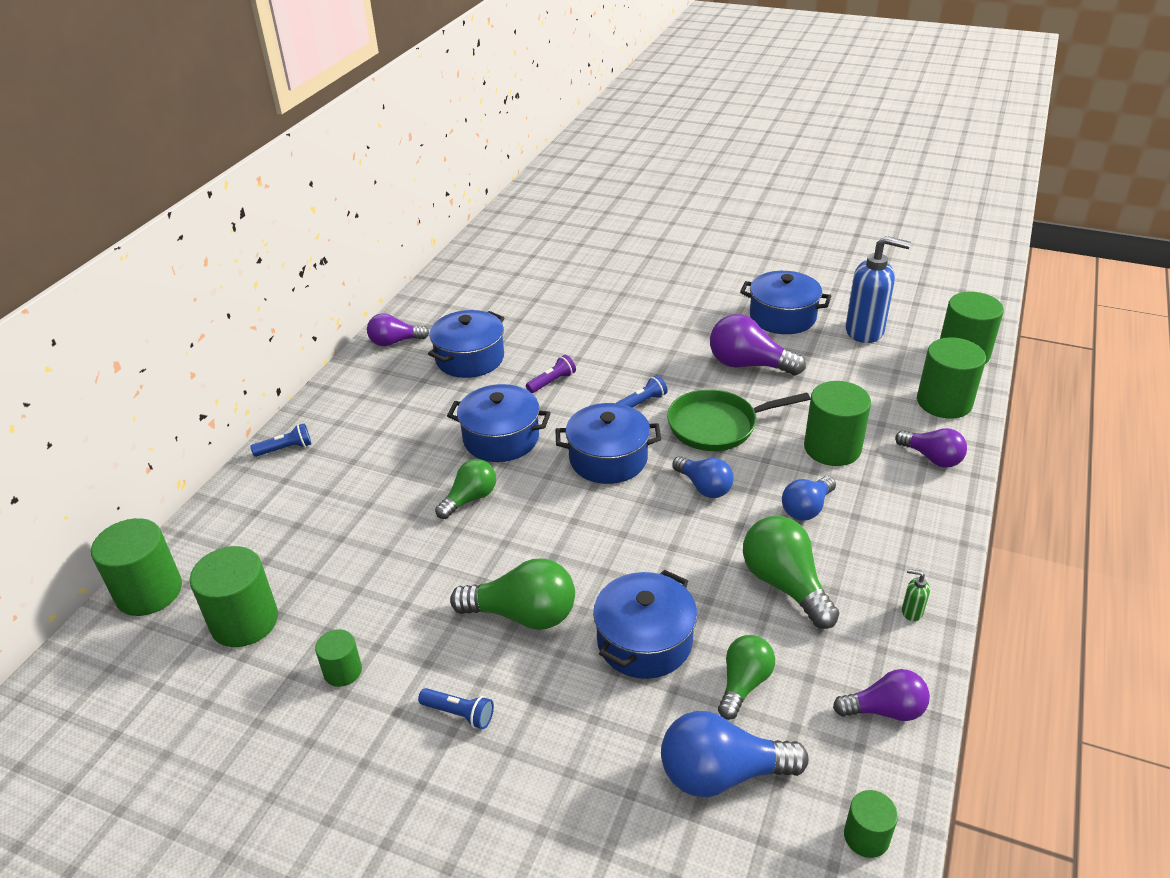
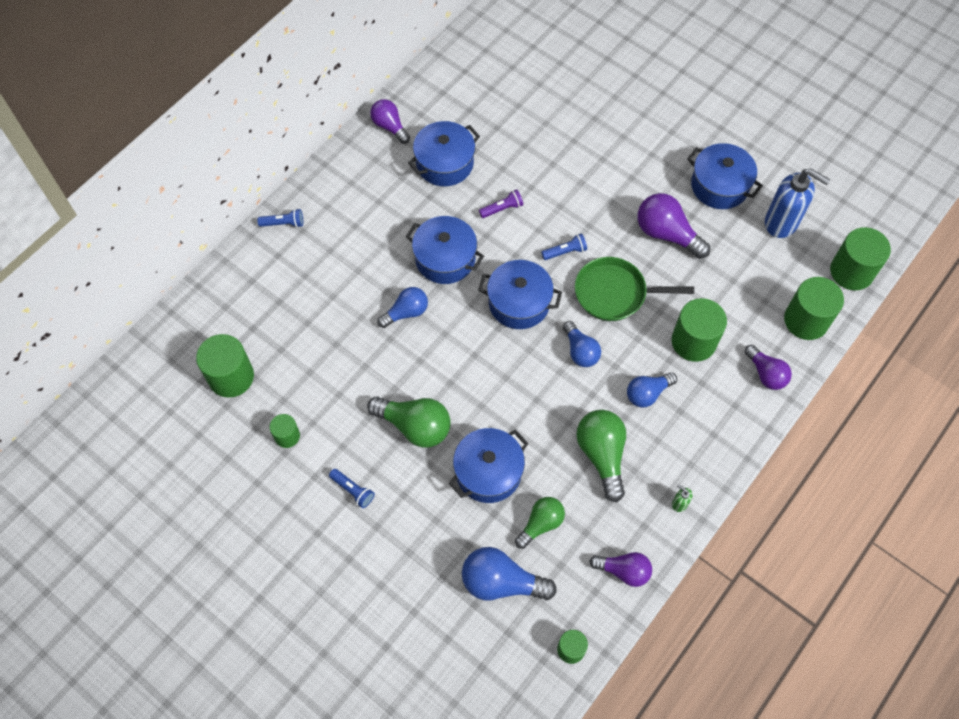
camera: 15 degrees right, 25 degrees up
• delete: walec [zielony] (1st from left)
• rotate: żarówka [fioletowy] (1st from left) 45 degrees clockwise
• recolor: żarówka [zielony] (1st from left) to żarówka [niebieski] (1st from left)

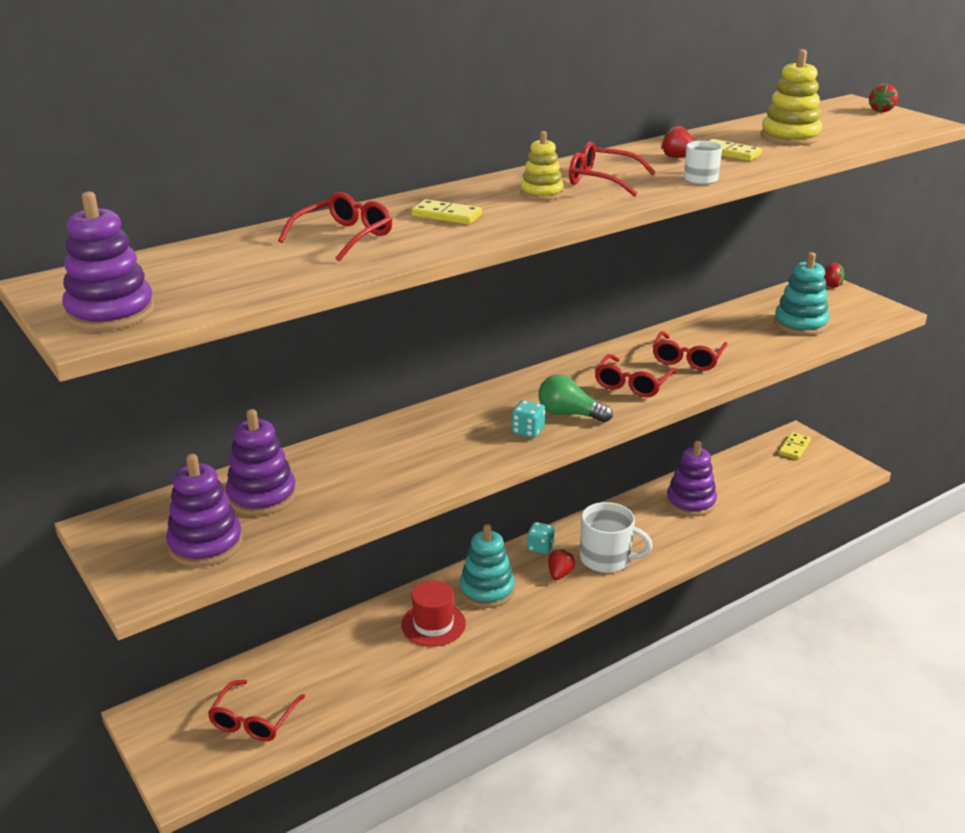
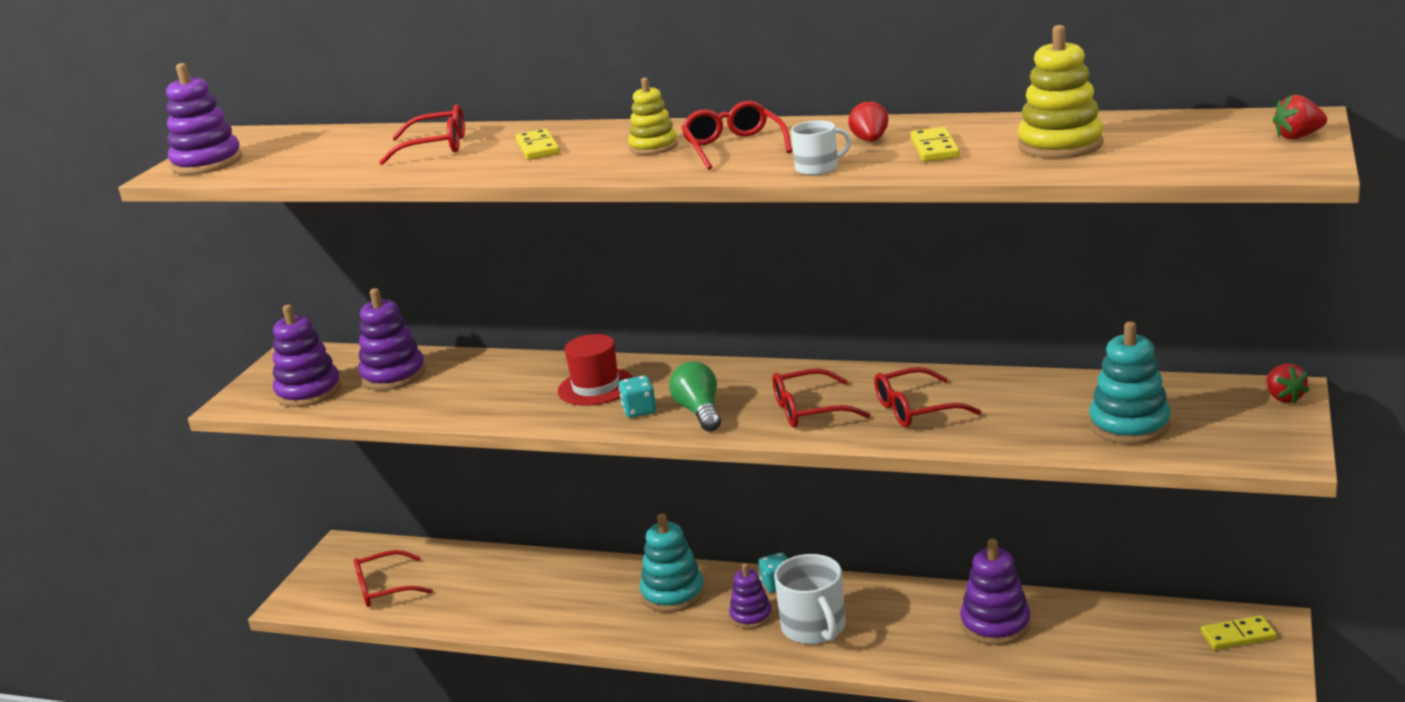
camera: 55 degrees right, 5 degrees down
• move: kapelusz [czerwony]
• replace: truskawka [czerwony] (1st from left) to zabawka nakładanka [fioletowy] (4th from left)

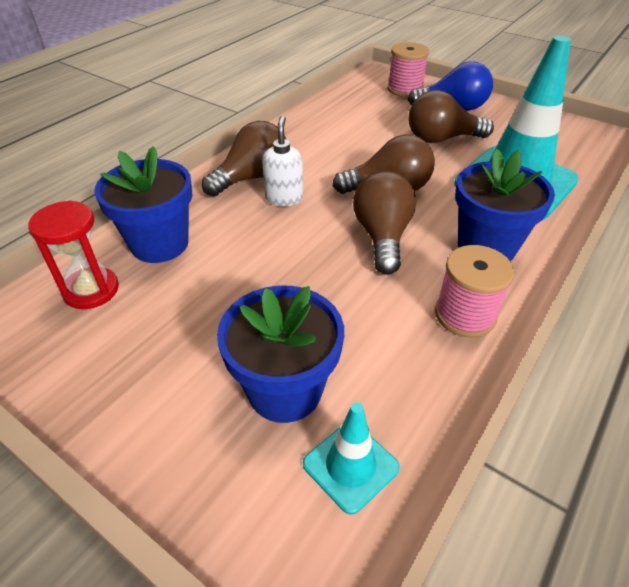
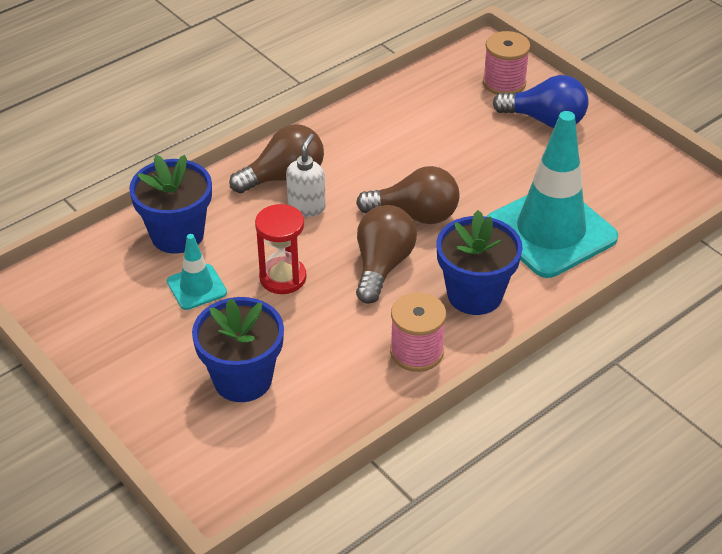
camera: 15 degrees right, 0 degrees up
• move: klepsydra [czerwony]
• move: pachołek [turkusowy] (1st from left)
• delete: żarówka [brązowy] (4th from left)

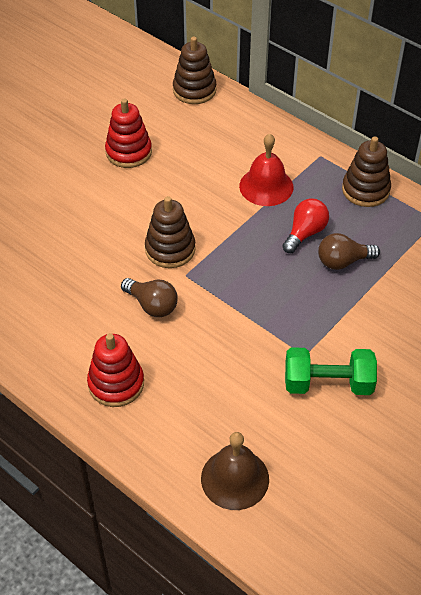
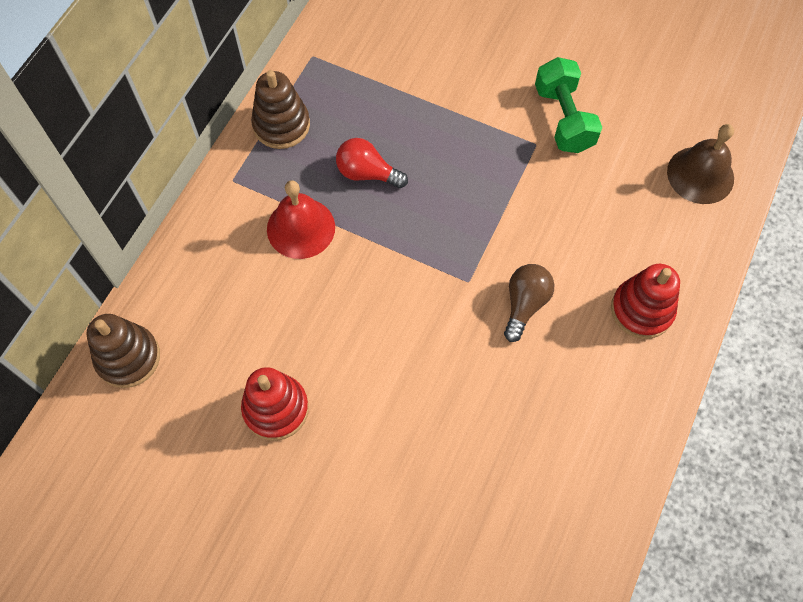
camera: 105 degrees left, 15 degrees up
• delete: zabawka nakładanka [brązowy] (1st from left)
• delete: żarówka [brązowy] (2nd from left)

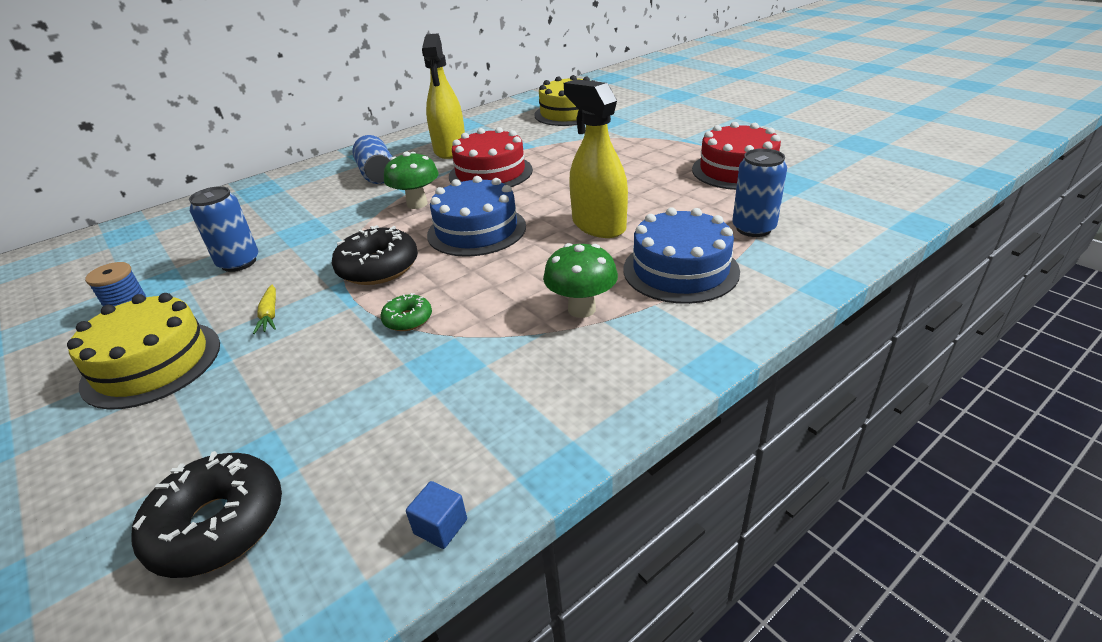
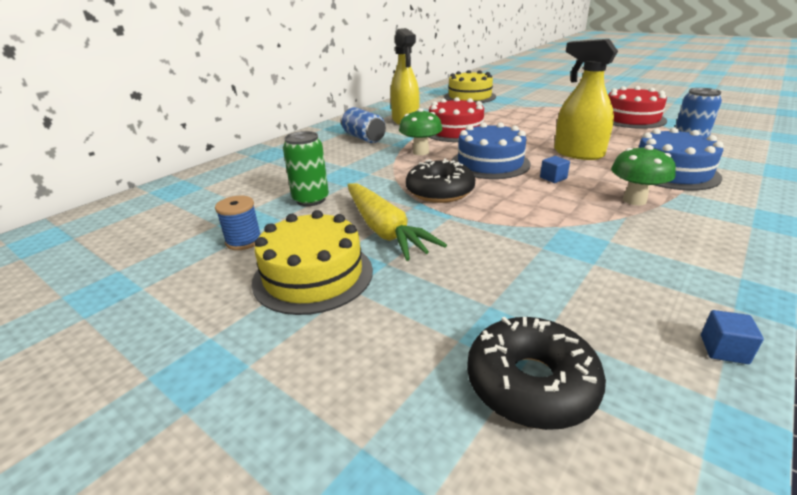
camera: 15 degrees left, 5 degrees down
• recolor: puszka [niebieski] (1st from left) to puszka [zielony]
• resize: marchewka [żółty] x2.29
• delete: donut [zielony]
• insert: sześcian [niebieski] (1st from left)

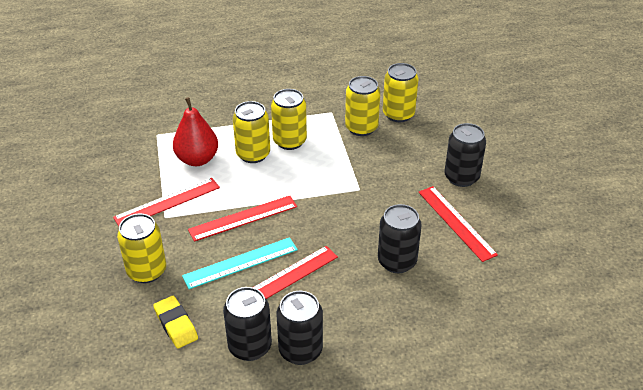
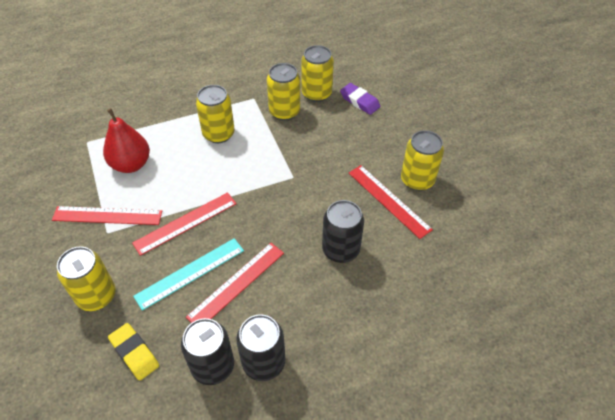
camera: 10 degrees left, 10 degrees up
• rotate: linijka [czerwony] (1st from left) 45 degrees clockwise
• move: puszka [żółty] (2nd from left in the first image) to puszka [żółty] (5th from left)
• delete: puszka [czarny] (4th from left)
• insert: gumka do mazania [fioletowy]

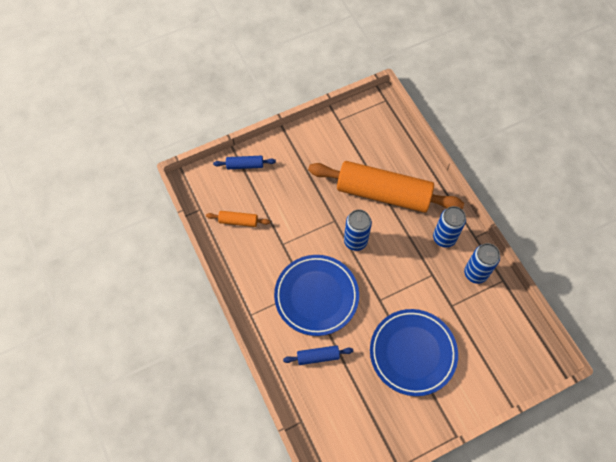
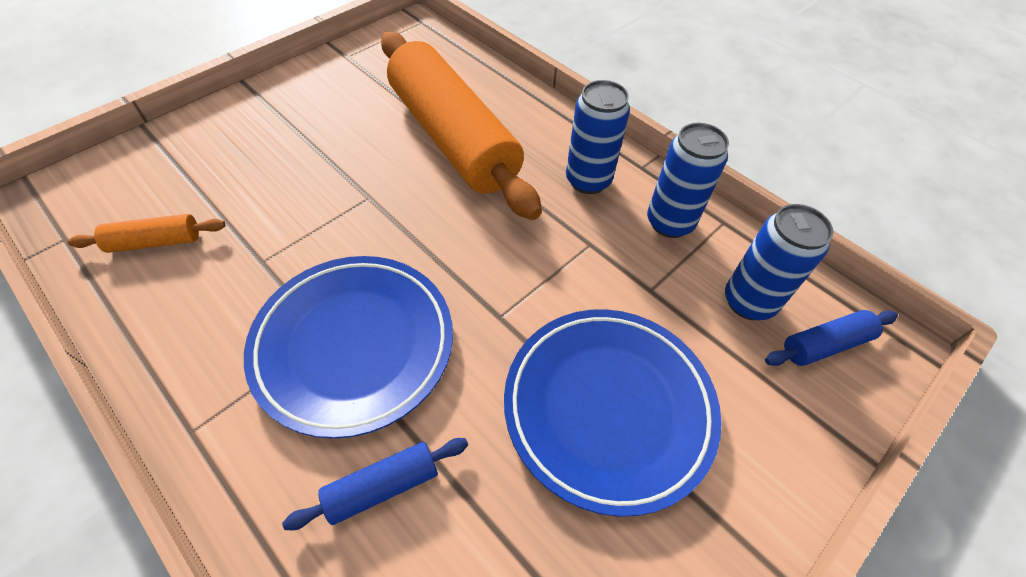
camera: 20 degrees left, 10 degrees down
• move: wałek do ciasta [niebieski] (1st from left in the first image) to wałek do ciasta [niebieski] (2nd from left)
• rotate: wałek do ciasta [pomarańczowy] (2nd from left) 60 degrees clockwise
• move: puszka [niebieski] (1st from left in the first image) to puszka [niebieski] (3rd from left)

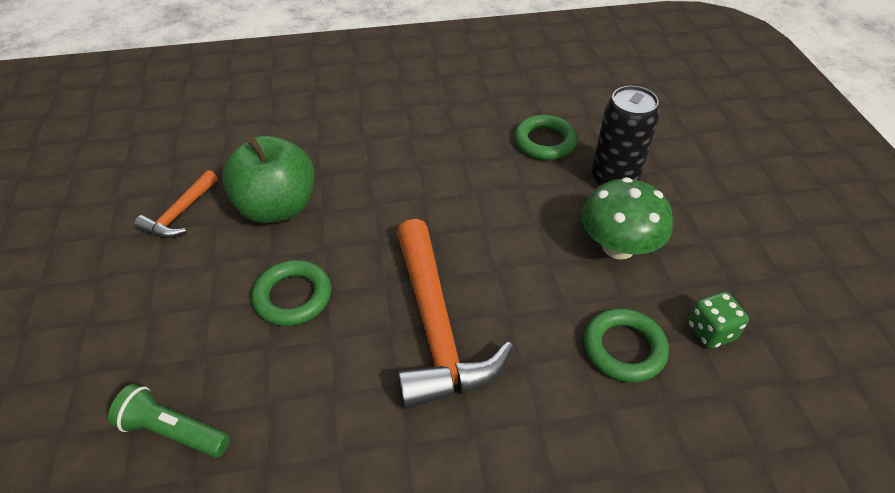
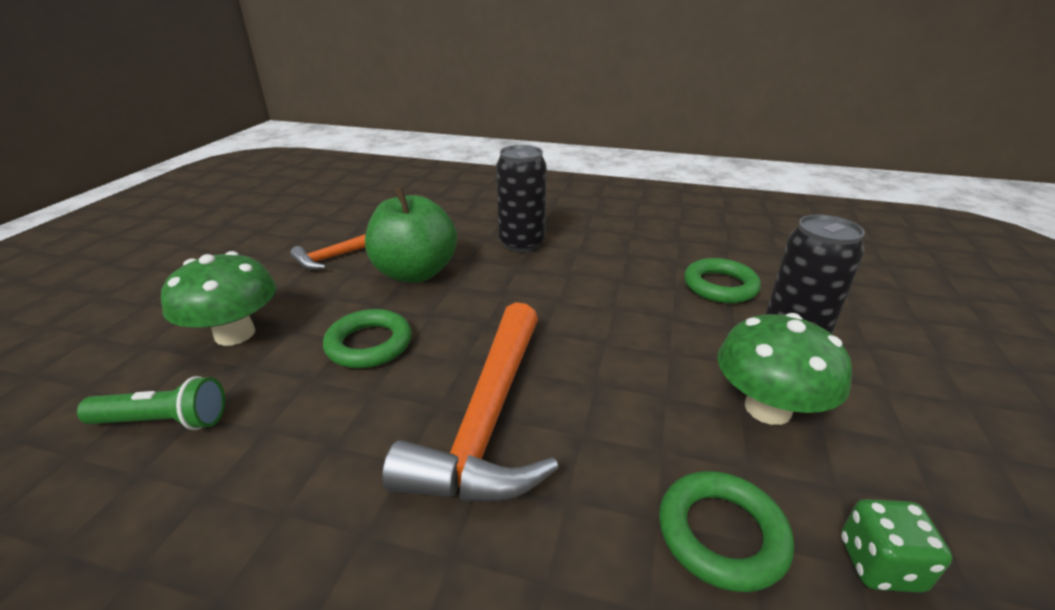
camera: 25 degrees right, 15 degrees down
• rotate: latarka [zielony] 135 degrees clockwise
• insert: grzyb [zielony] (1st from left)
• insert: puszka [czarny] (1st from left)

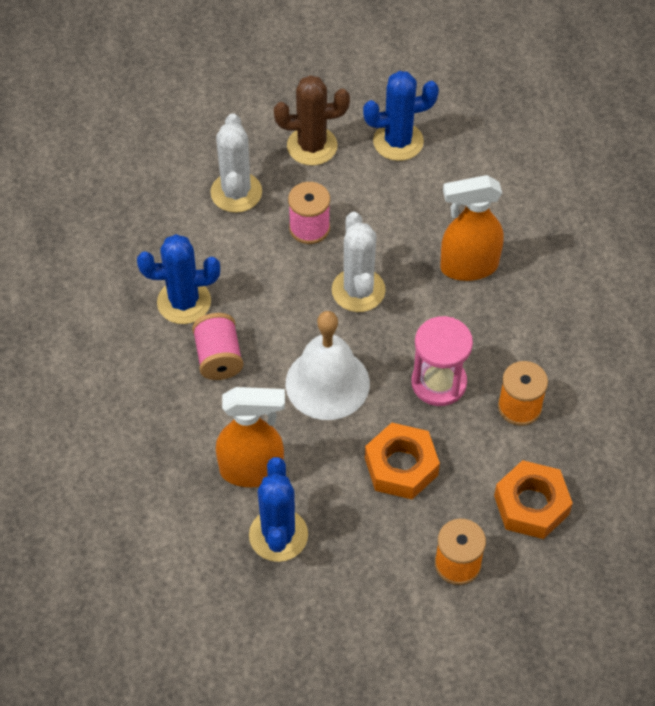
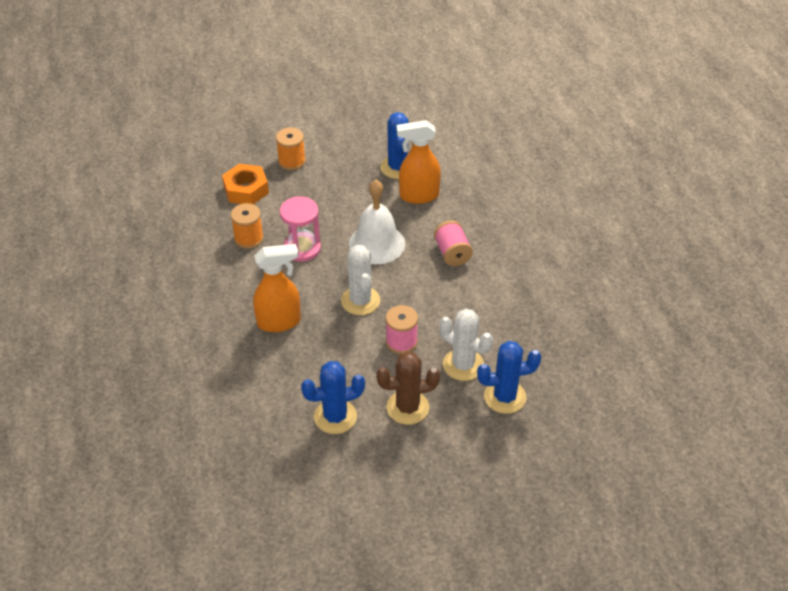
camera: 175 degrees right, 10 degrees down
• move: kaktus [niebieski] (1st from left in the first image) to kaktus [niebieski] (3rd from left)
• rotate: kaktus [biały] (1st from left in the first image) 45 degrees counterclockwise
• delete: nakrętka [pomarańczowy] (1st from left)

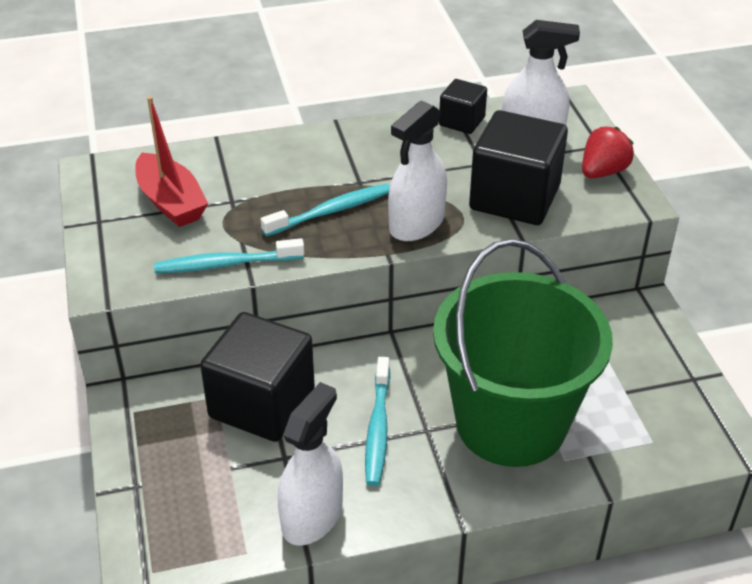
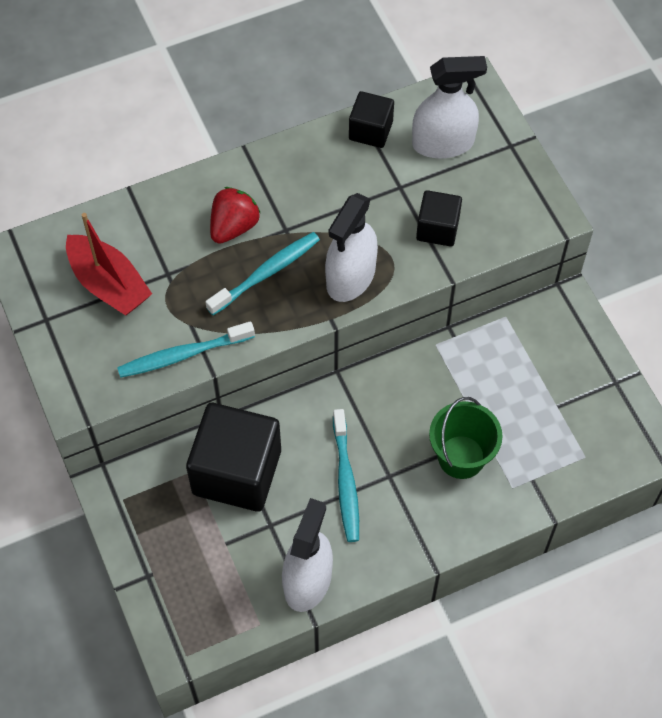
camera: 10 degrees left, 20 degrees up
• resize: wiadro [zielony] x0.48
• resize: sześcian [czarny] (3rd from left) x0.53
• move: truskawka [czerwony]

